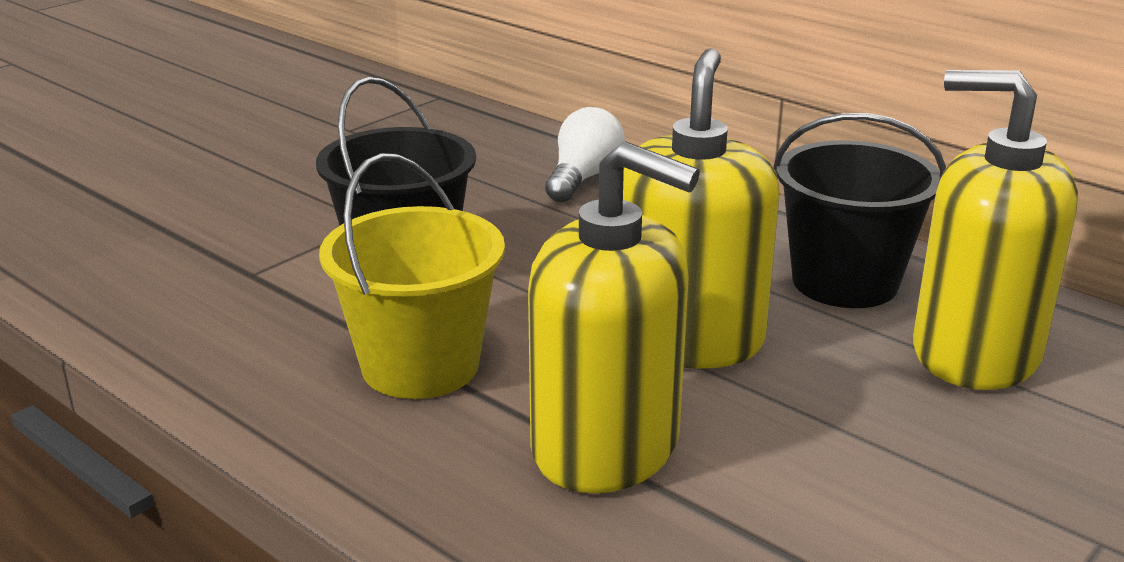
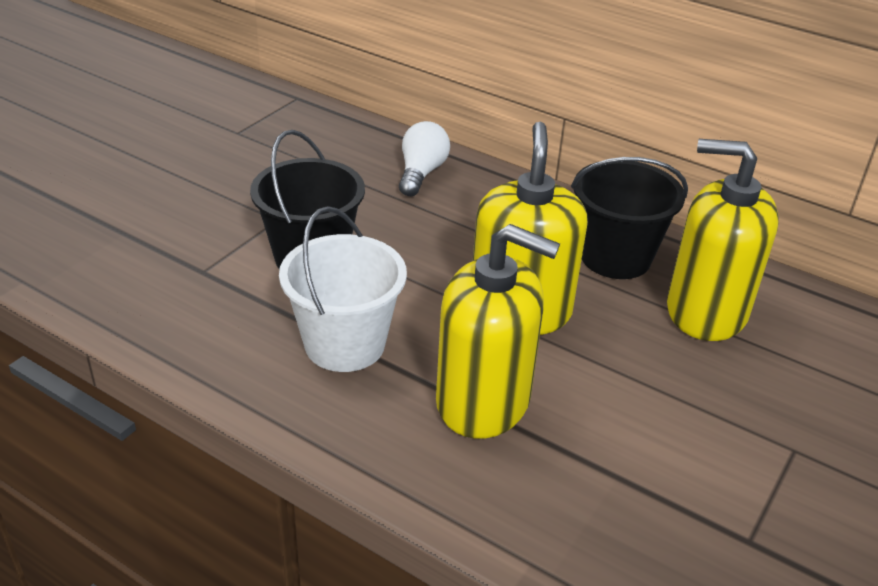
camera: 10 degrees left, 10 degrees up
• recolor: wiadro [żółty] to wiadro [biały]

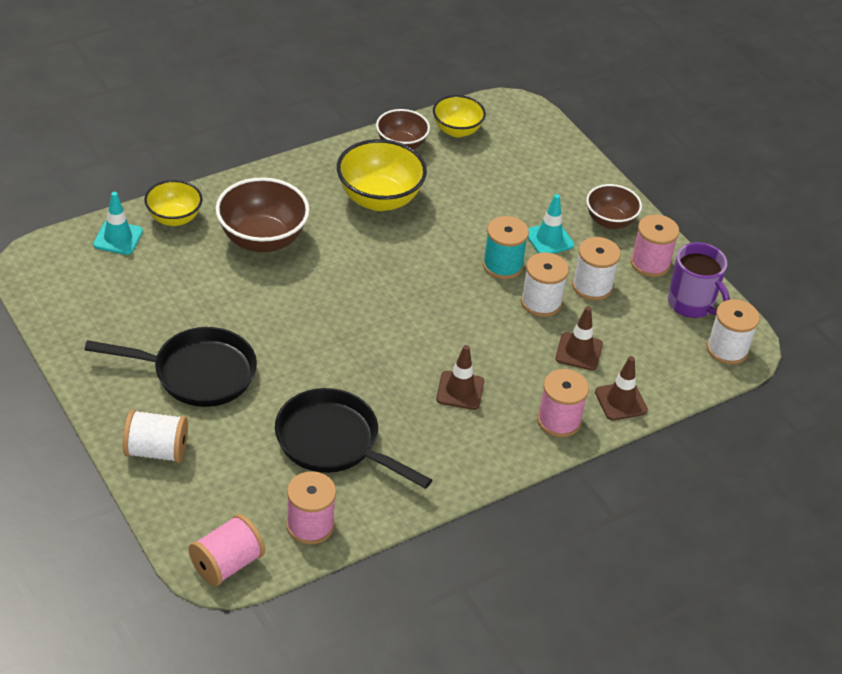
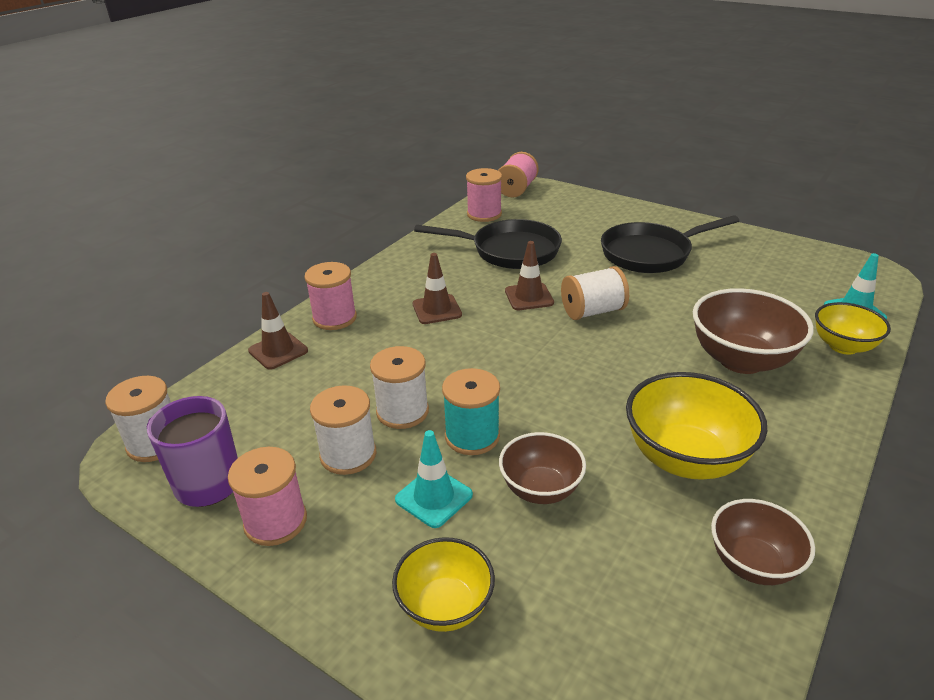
camera: 160 degrees right, 10 degrees down
• move: szpulka [biały] (1st from left in the first image) to szpulka [biały] (4th from left)
• move: miska [żółty] (3rd from left in the first image) to miska [żółty] (1st from left)
• move: pachołek [brązowy] (2nd from left in the first image) to pachołek [brązowy] (3rd from left)
• move: miska [brązowy] (3rd from left in the first image) to miska [brązowy] (1st from left)

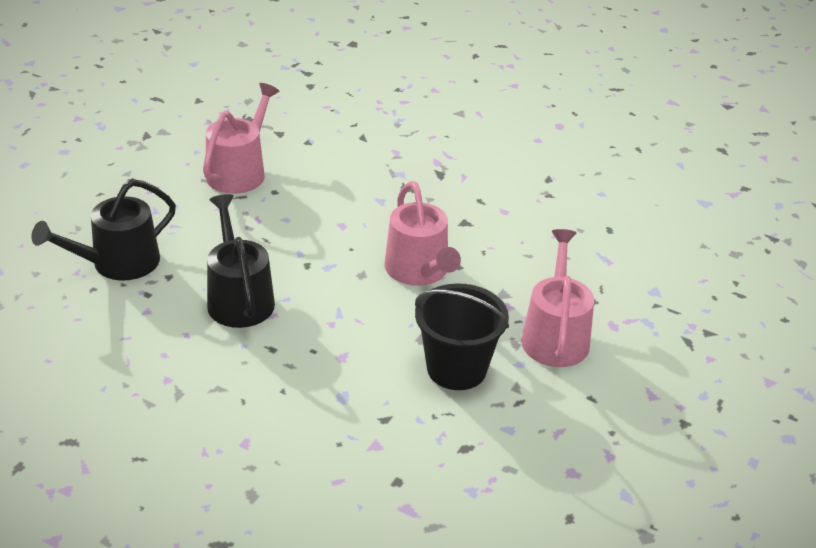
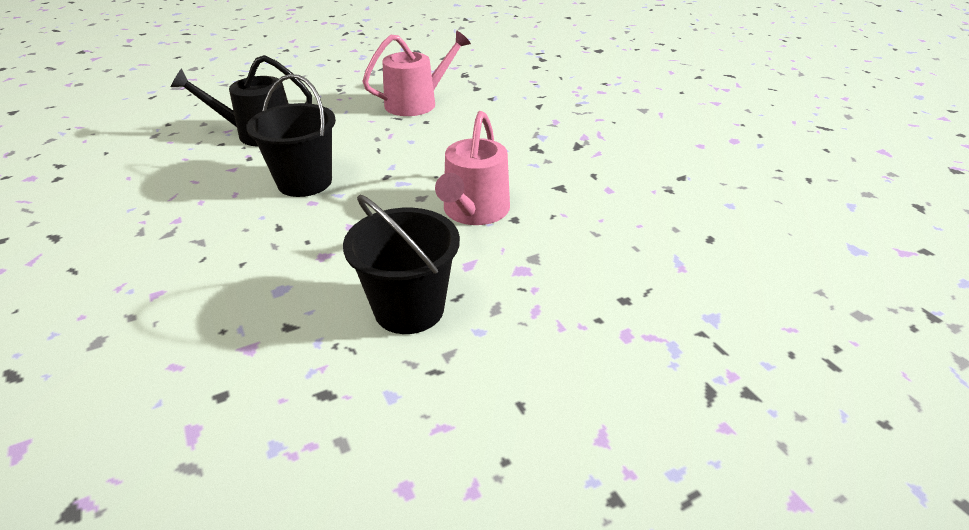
camera: 35 degrees right, 0 degrees up
• replace: konewka [czarny] (2nd from left) to wiadro [czarny] (1st from left)
• delete: konewka [różowy] (3rd from left)

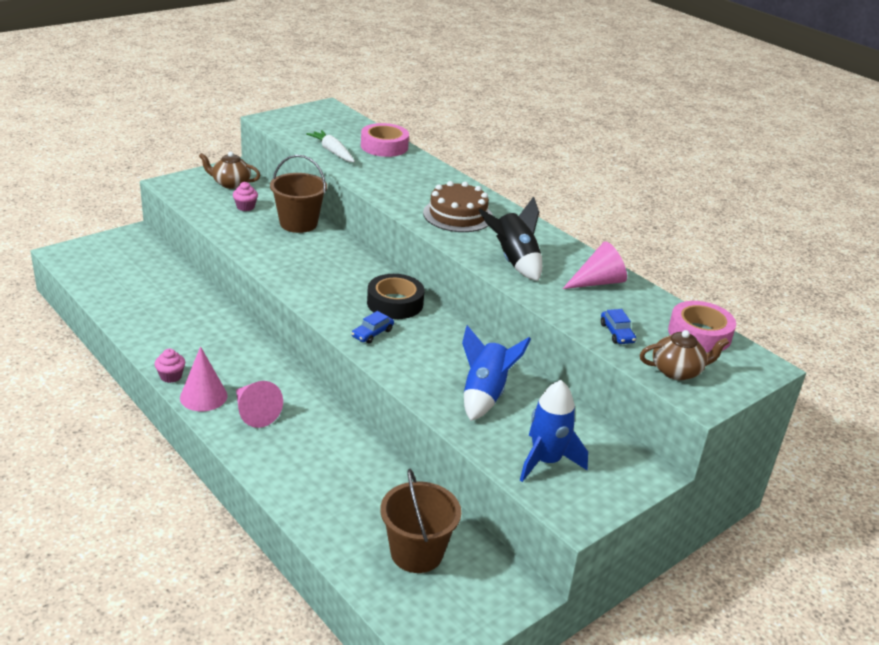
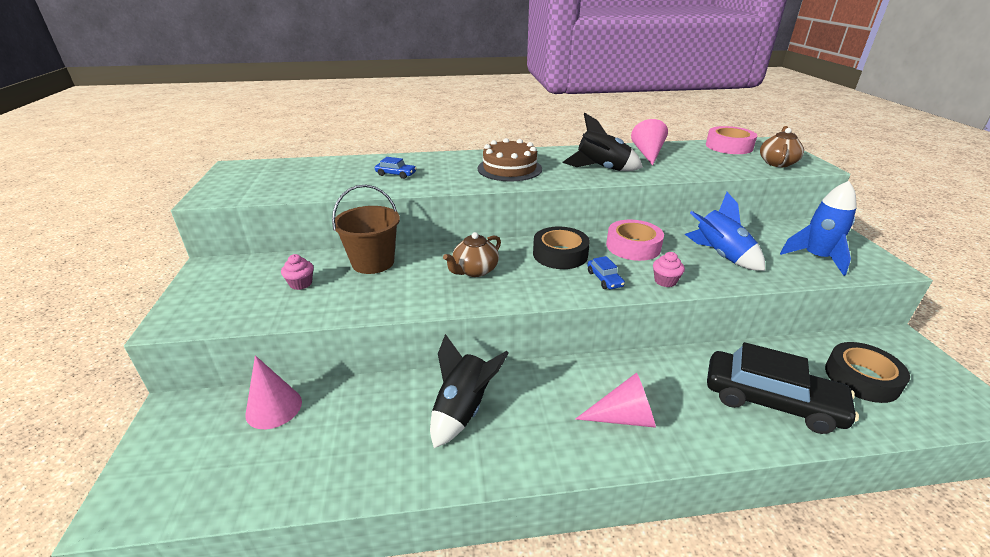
camera: 55 degrees left, 0 degrees up
• move: muffinka [różowy] (1st from left in the first image) to muffinka [różowy] (2nd from left)
• move: stożek [różowy] (1st from left)
• move: imbryk [brązowy] (1st from left)
• delete: marchewka [biały]
• move: taśma klejąca [różowy] (1st from left)
• replace: wiadro [brązowy] (2nd from left) to taśma klejąca [czarny] (2nd from left)
• move: samochód [niebieski] (2nd from left in the first image) to samochód [niebieski] (1st from left)
• insert: rakieta [czarny] (1st from left)
• insert: samochód [czarny]

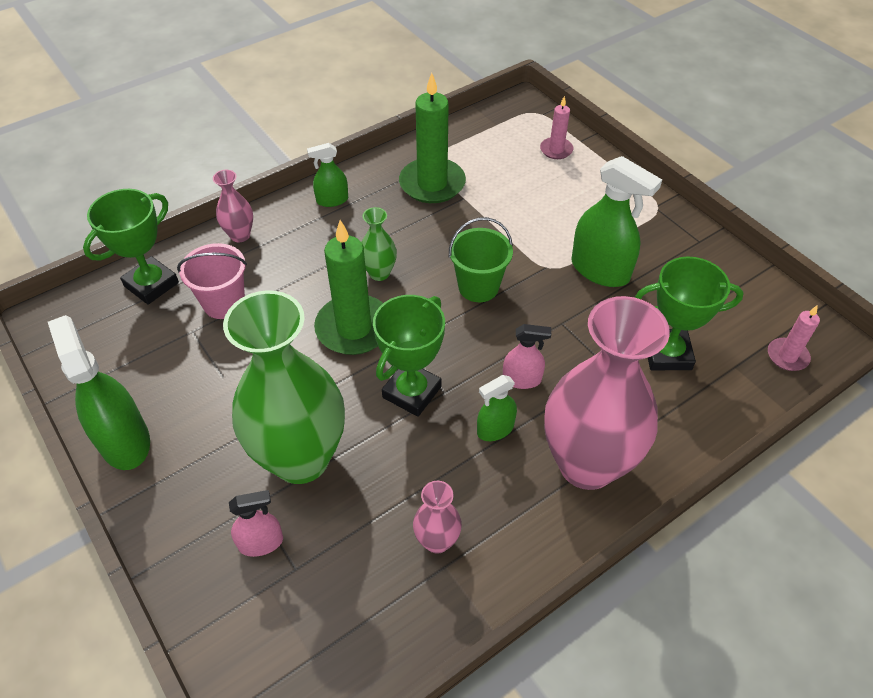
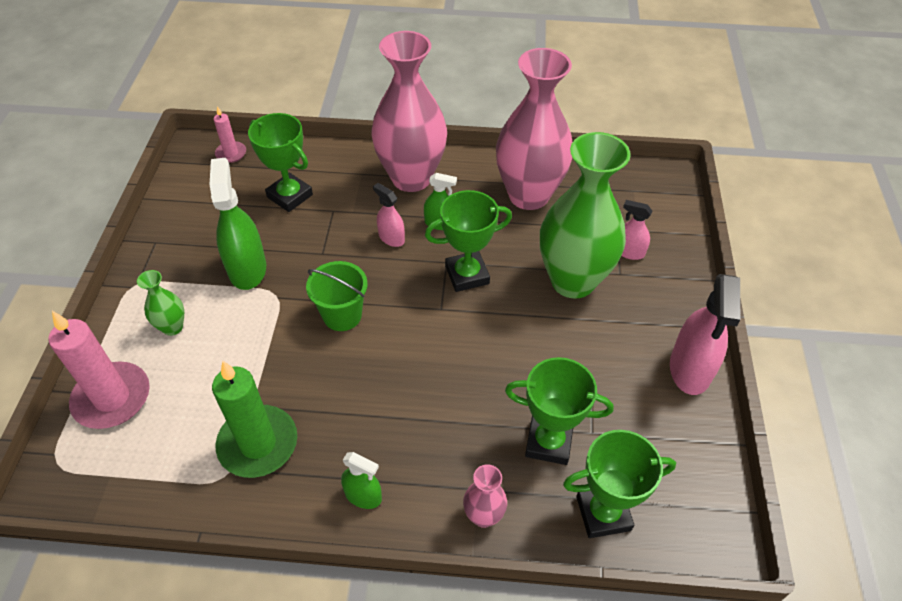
camera: 140 degrees left, 0 degrees up
• recolor: spryskiwacz [zielony] (1st from left) to spryskiwacz [różowy] (3rd from left)
• replace: wiadro [różowy] to puchar [zielony] (3rd from left)
• delete: świeca [zielony] (1st from left)
• move: wazon [zielony] (2nd from left in the first image) to wazon [zielony] (1st from left)
• resize: wazon [różowy] (2nd from left in the first image) x2.33
• resize: świeca [różowy] (1st from left) x1.92

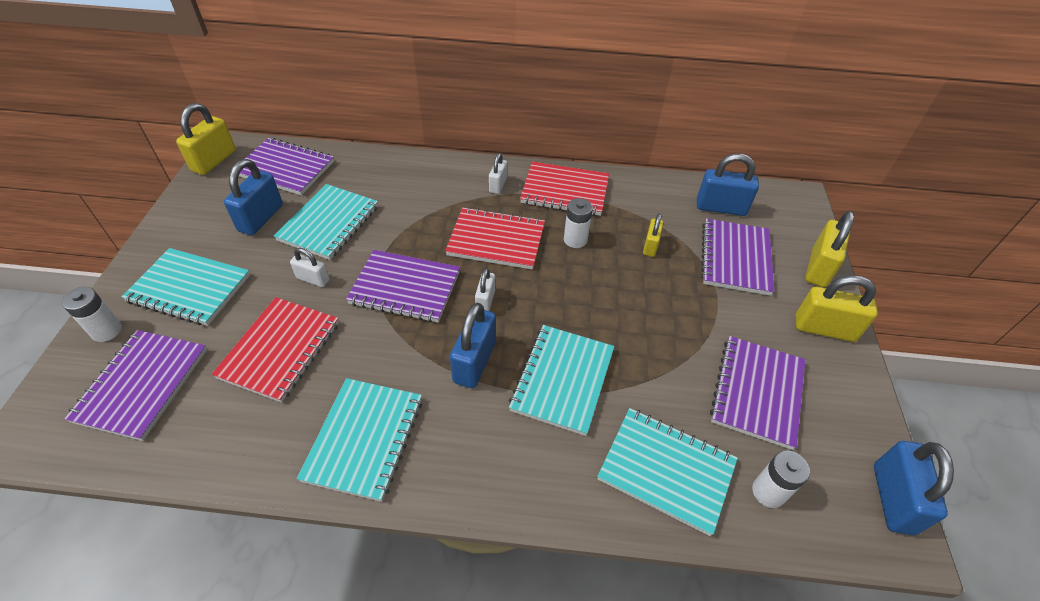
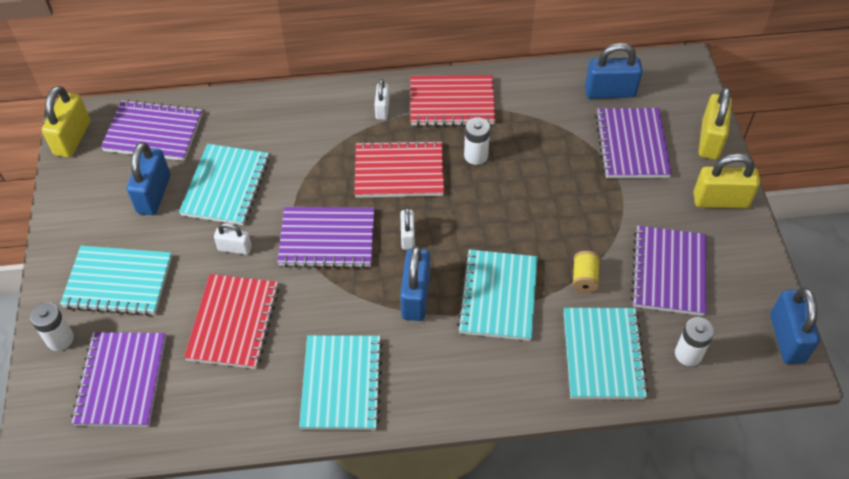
camera: 10 degrees left, 5 degrees up
• rotate: zeszyt [turkusowy] (5th from left) 75 degrees clockwise
• delete: kłódka [żółty] (2nd from left)
• insert: szpulka [żółty]

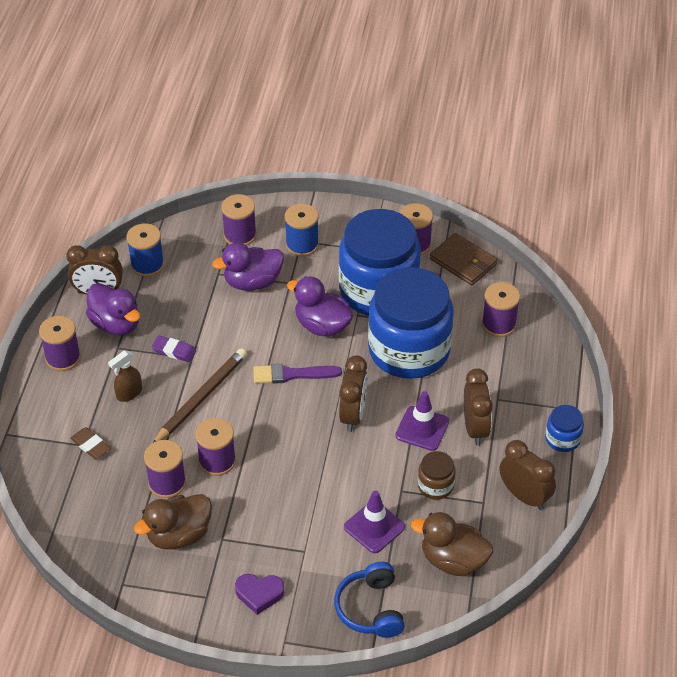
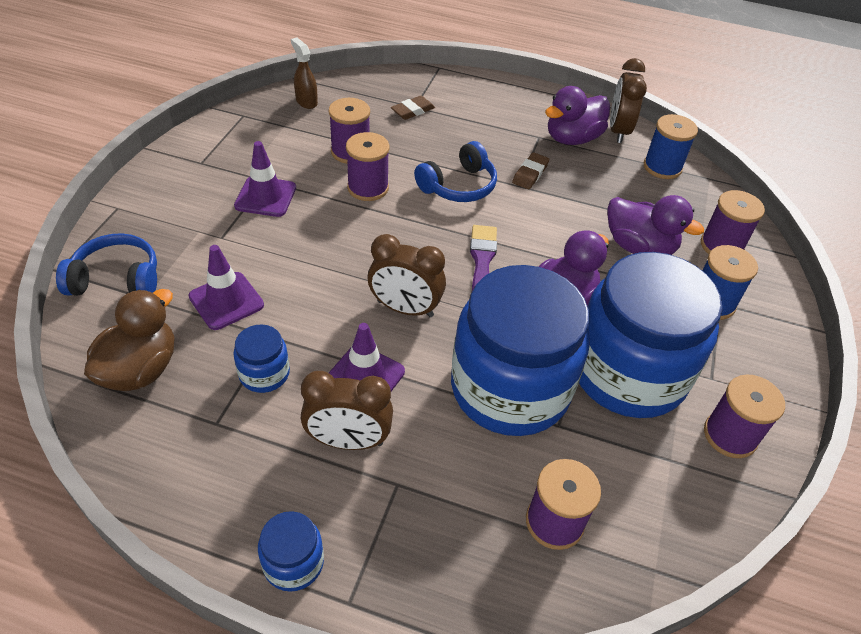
camera: 95 degrees right, 0 degrees up
• delete: szpulka [fioletowy] (1st from left)
• move: spryskiwacz [brązowy]
• delete: kaczka [brązowy] (1st from left)
• recolor: gumka do mazania [fioletowy] to gumka do mazania [brązowy] (2nd from left)
• replace: ołówek [brązowy] to słuchawki [niebieski] (2nd from left)
• rotate: kaczka [fioletowy] (2nd from left in the first image) 135 degrees clockwise
• delete: serce [fioletowy]
• recolor: słoik [brązowy] to słoik [niebieski] (1st from left)
• delete: portfel [brązowy]
• delete: budzik [brązowy] (4th from left)
• insert: pachołek [fioletowy] (2nd from left)

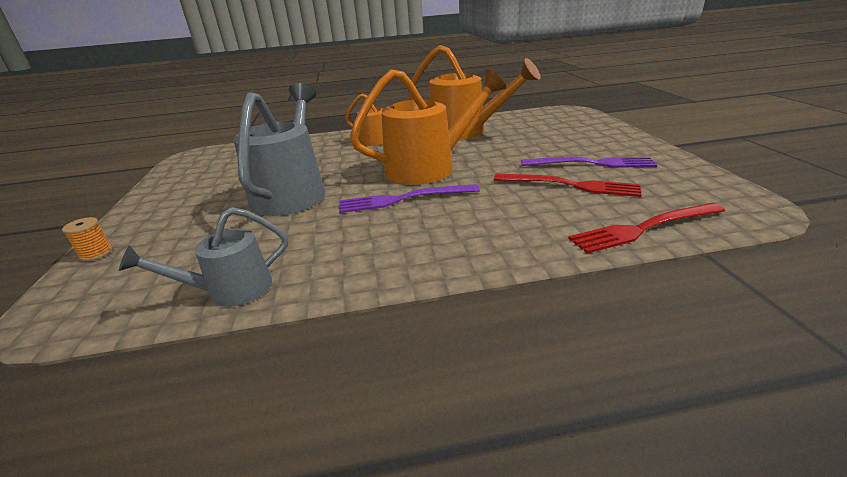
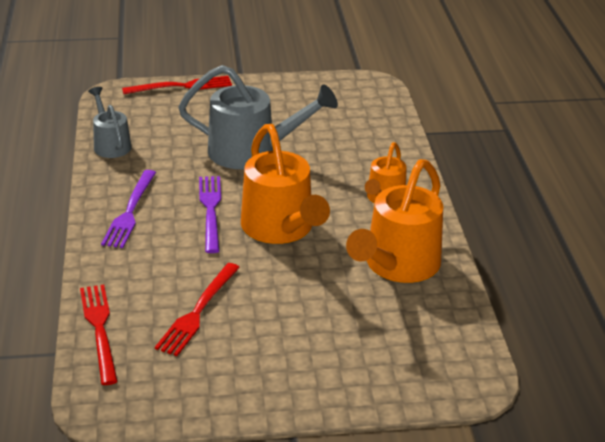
camera: 90 degrees right, 5 degrees up
• replace: szpulka [pomarańczowy] to widelec [czerwony] (2nd from left)
• move: widelec [fioletowy] (2nd from left in the first image) to widelec [fioletowy] (1st from left)

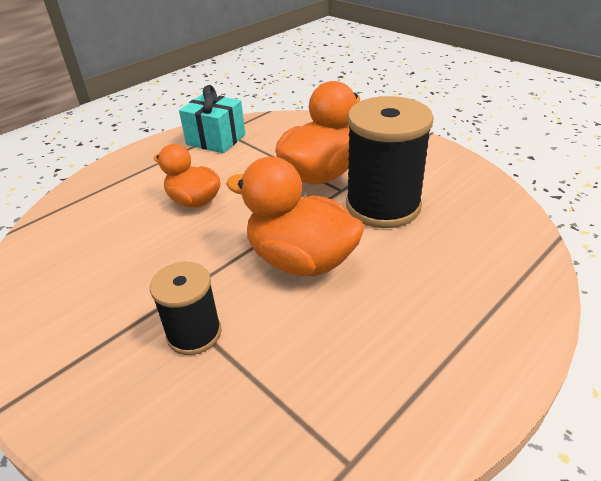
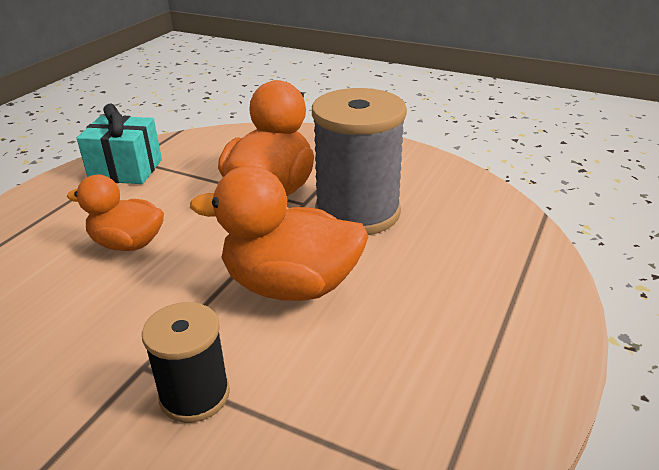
camera: 20 degrees left, 5 degrees down
• recolor: szpulka [czarny] (2nd from left) to szpulka [szary]

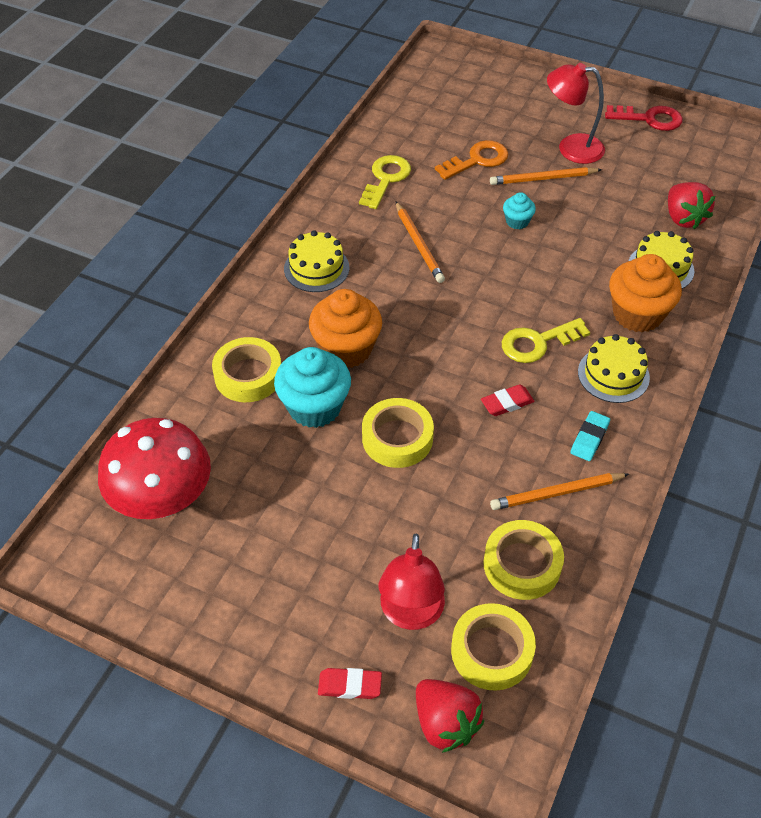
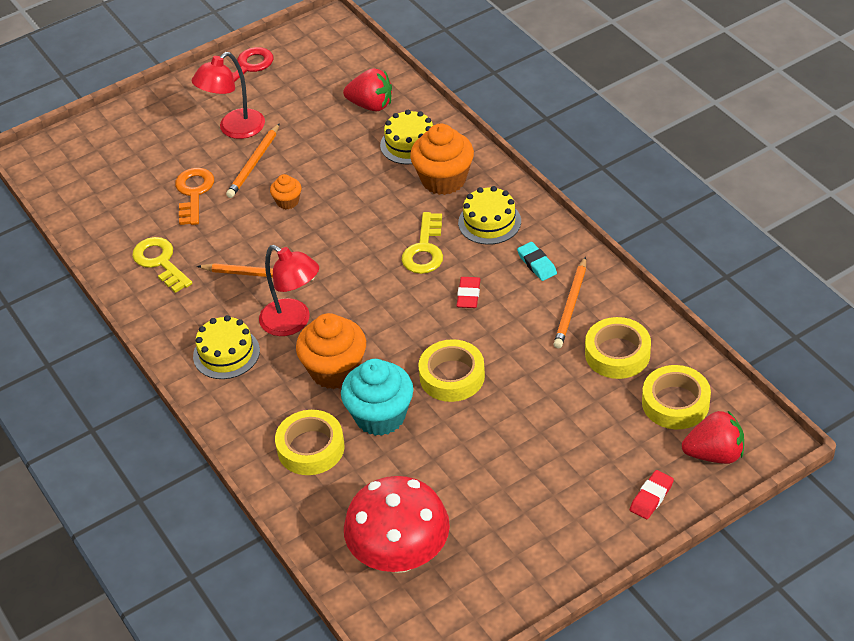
camera: 55 degrees left, 5 degrees down
• move: lampka [czerwony] (1st from left in the first image) to lampka [czerwony] (2nd from left)
• recolor: muffinka [turkusowy] (2nd from left) to muffinka [pomarańczowy] (1st from left)

